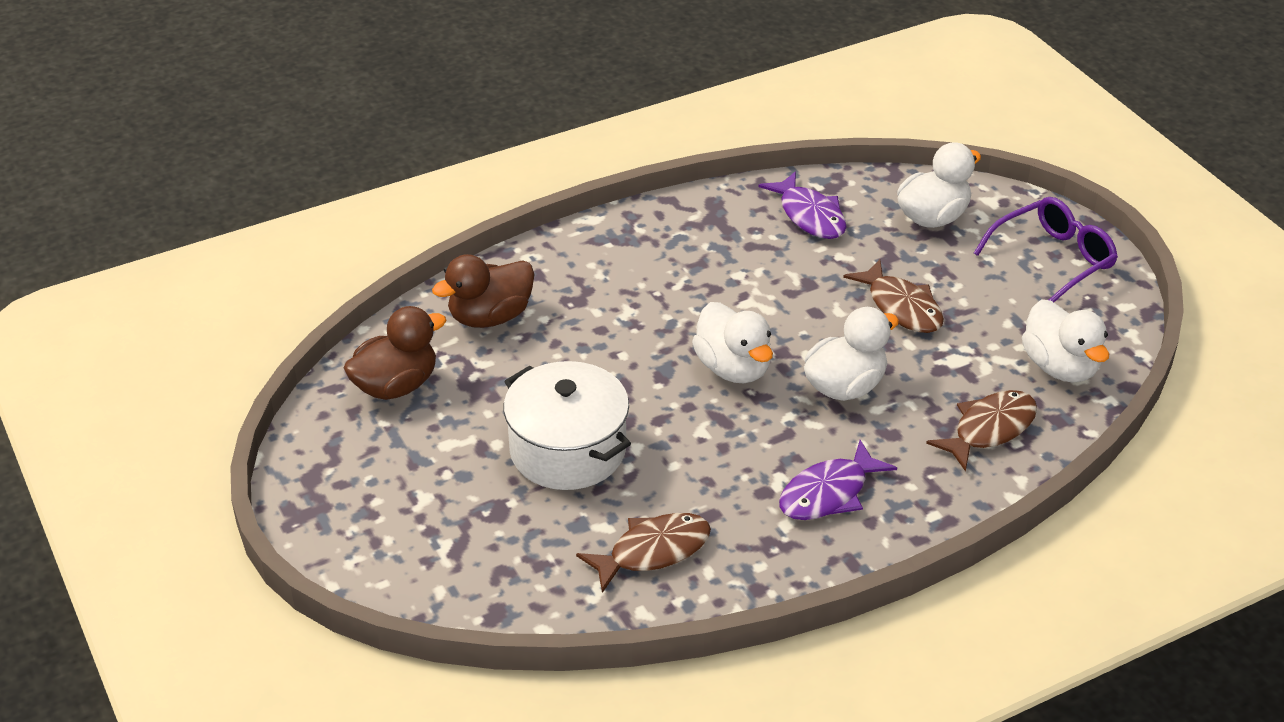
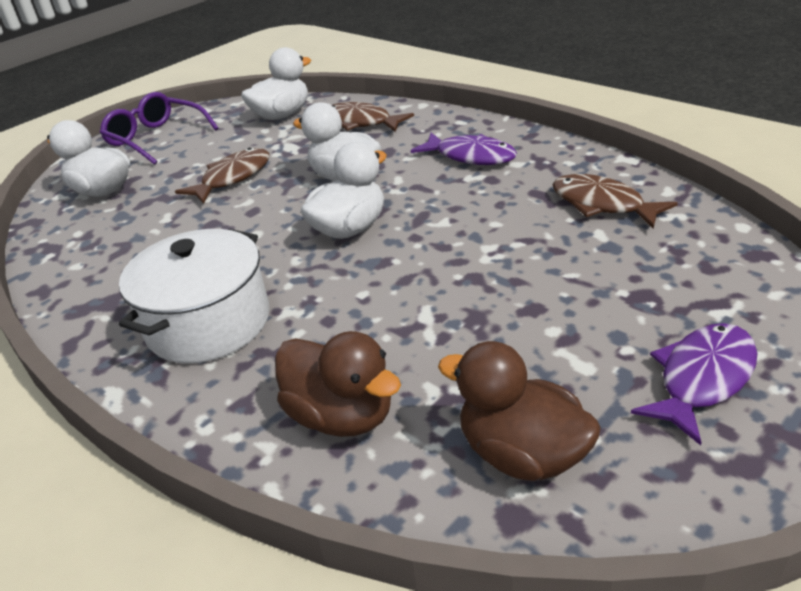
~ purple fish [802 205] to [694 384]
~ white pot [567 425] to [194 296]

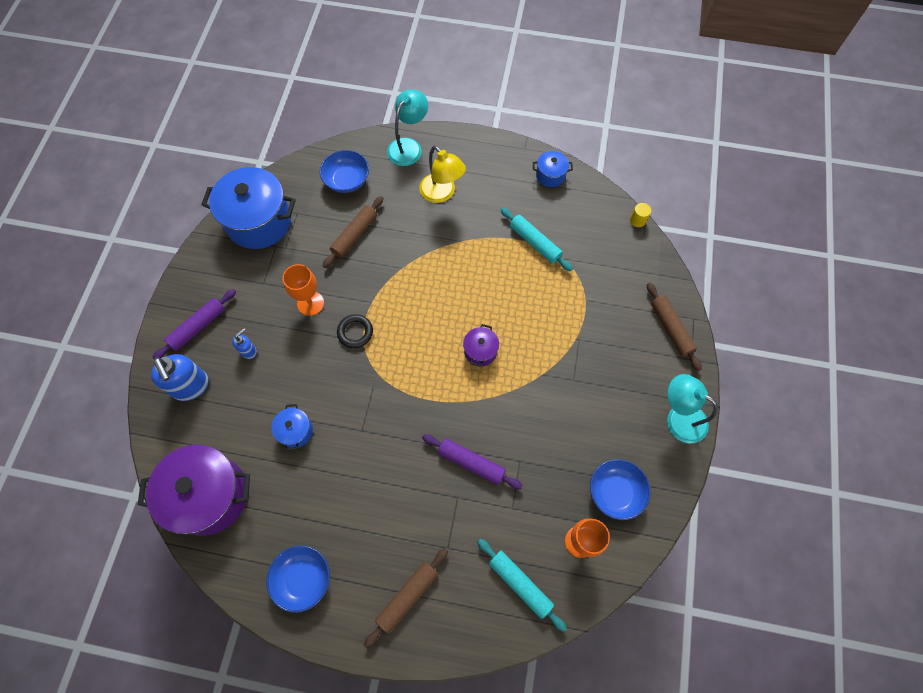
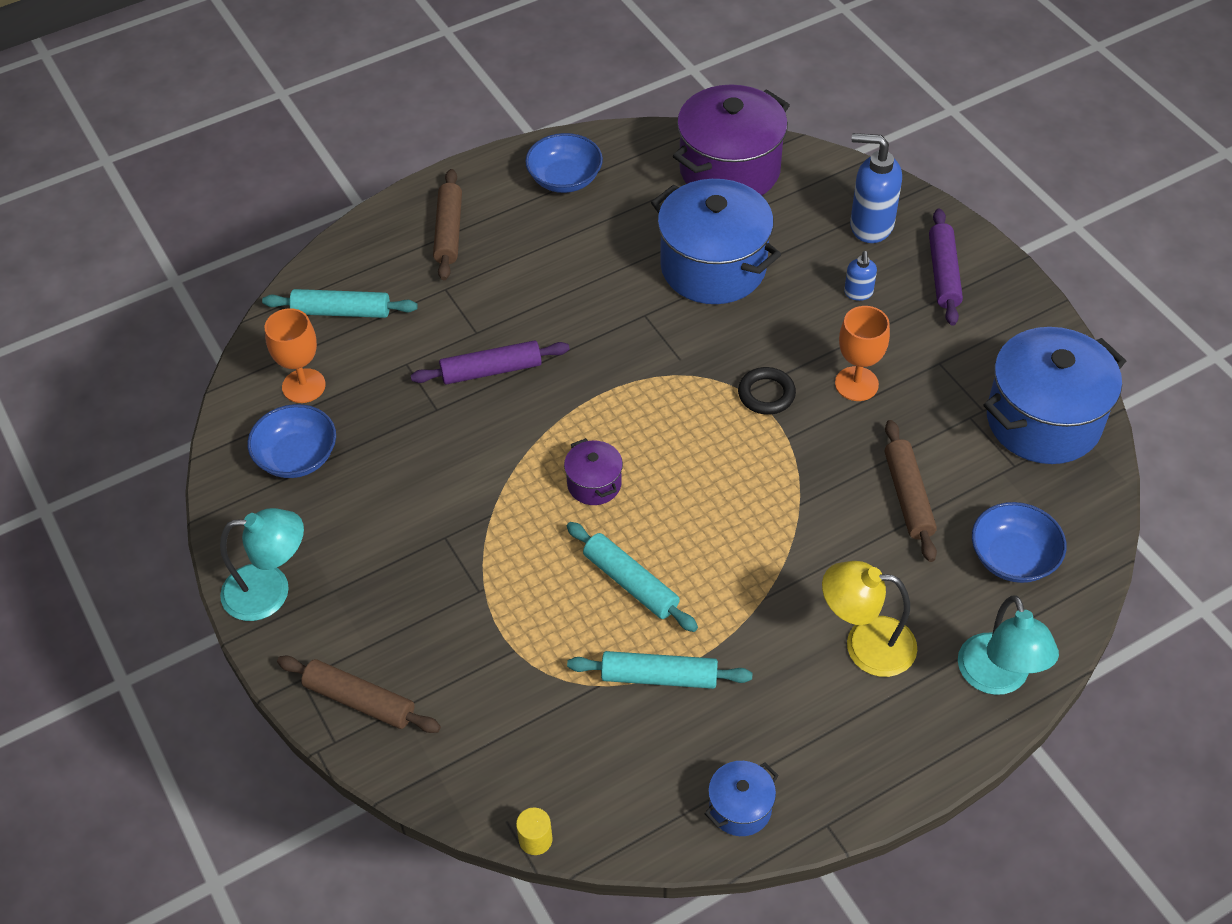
~ blue pot [292 427] = [716 241] x2.16
+ turquoise rolling pin [632 577]

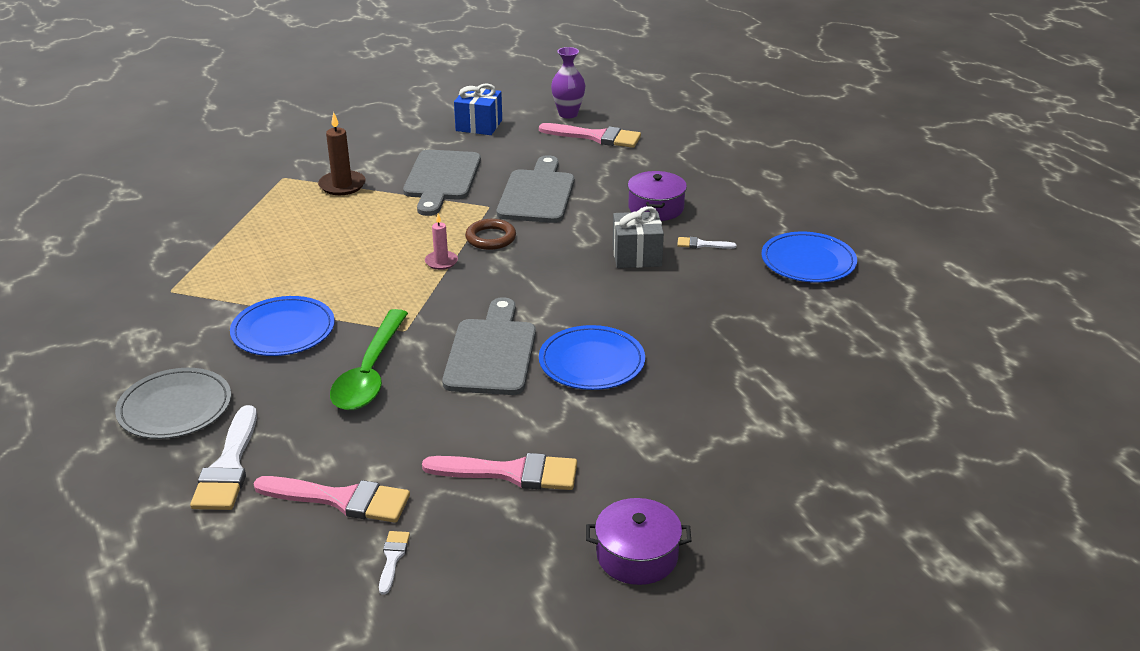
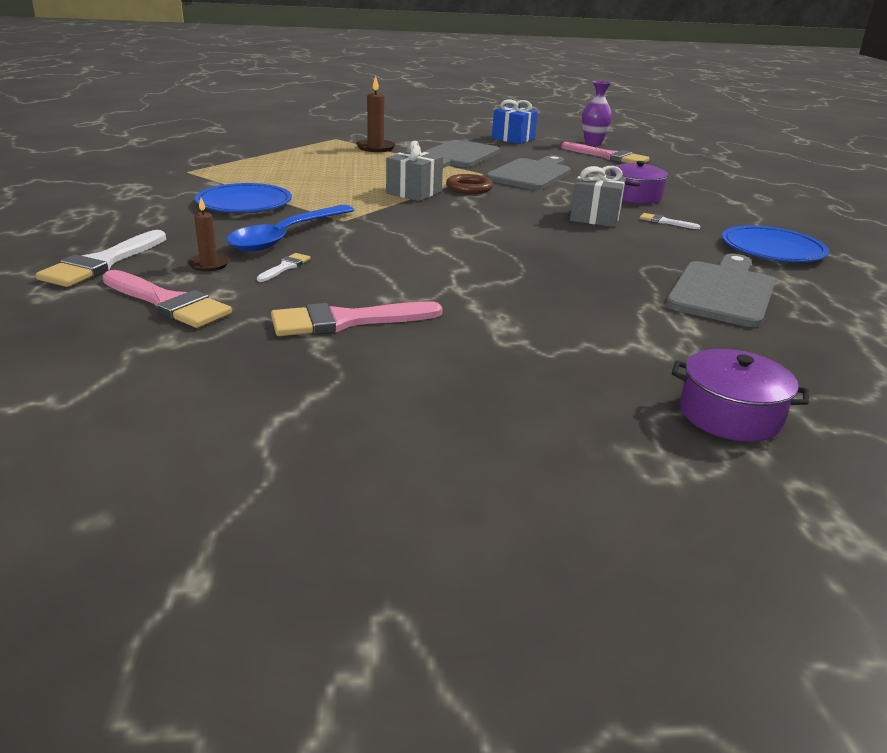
~ pink candle [441 241] to grey gift [414 171]
~ grey cutting board [489 346] to [720 290]
~ green spoon [369 359] to blue spoon [290 228]
- blue plate [592 357]
- grey plate [173 403]
~ pink brush [499 471] = [356 318] 135 degrees clockwise
~ purple pot [638 541] to [740 395]
~ white brush [394 563] to [284 267]
+ brown candle [208 234]

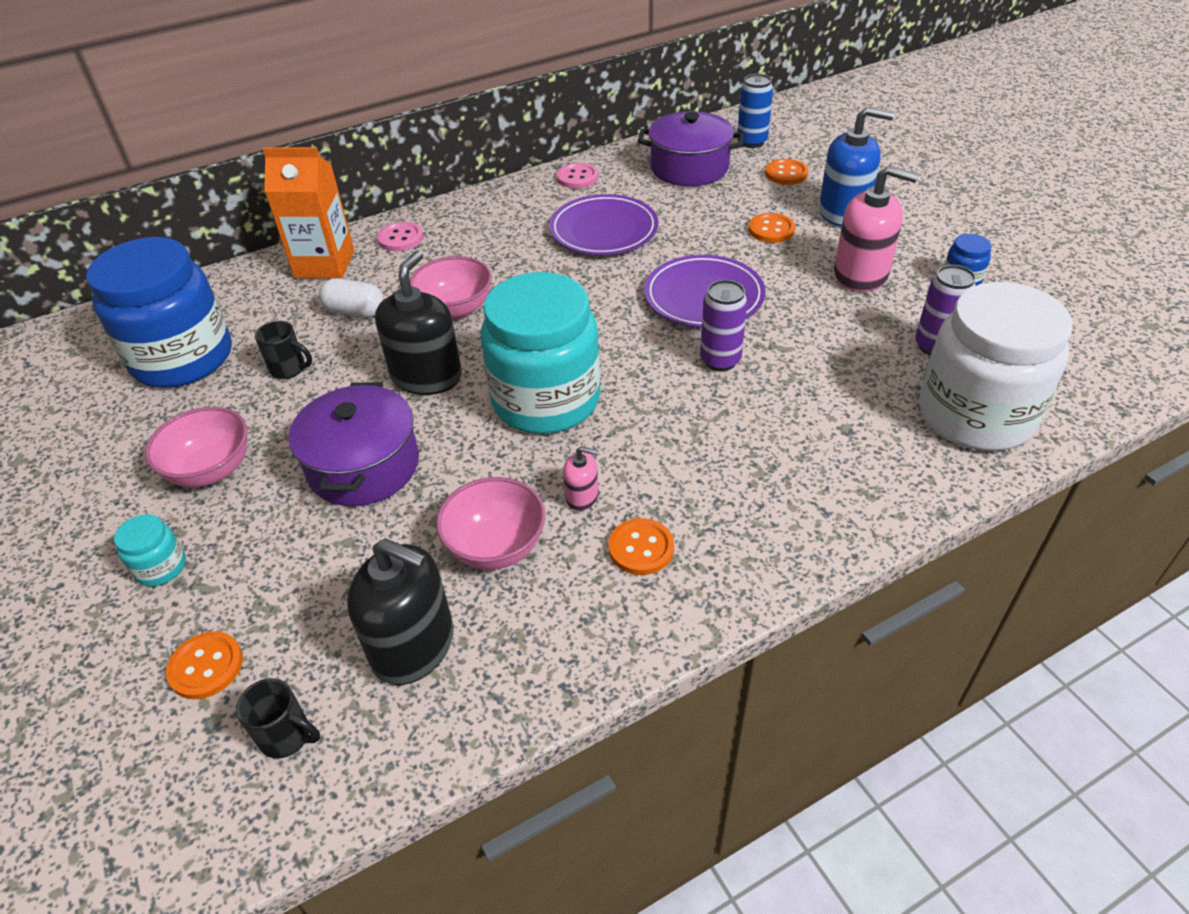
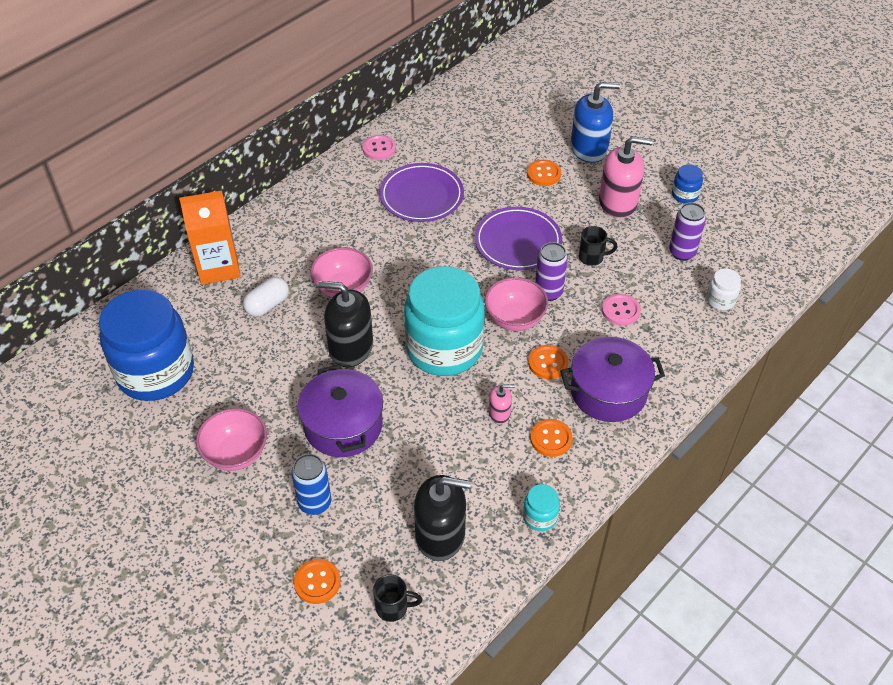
~ blue can [755 111] to [311 484]
~ purple pot [691 148] to [612 379]
~ orange button [786 172] to [548 362]
~ pink button [400 236] to [621 310]
~ black soap dispenser [418 322] = [345 324] 75 degrees counterclockwise
~ white capsule [351 298] = [266 297] 45 degrees counterclockwise
~ white jar [996 366] = [723 289] x0.40
~ black mug [283 350] to [598 246]
~ pink bowl [490 523] to [516 304]
~ turquoise jar [150 550] to [541 507]

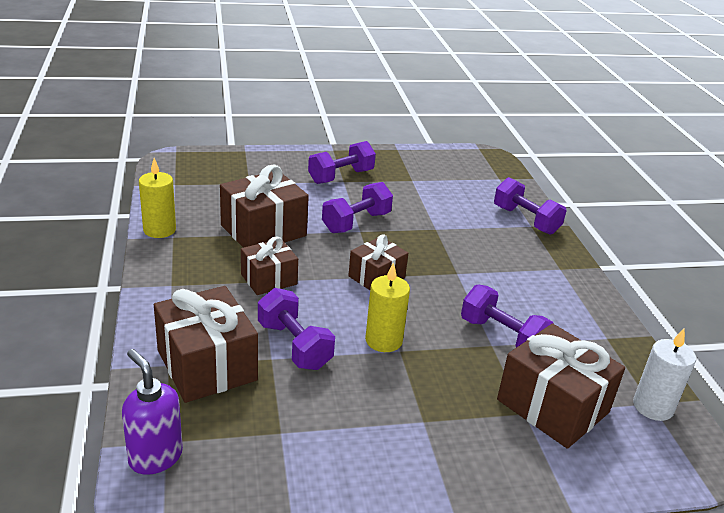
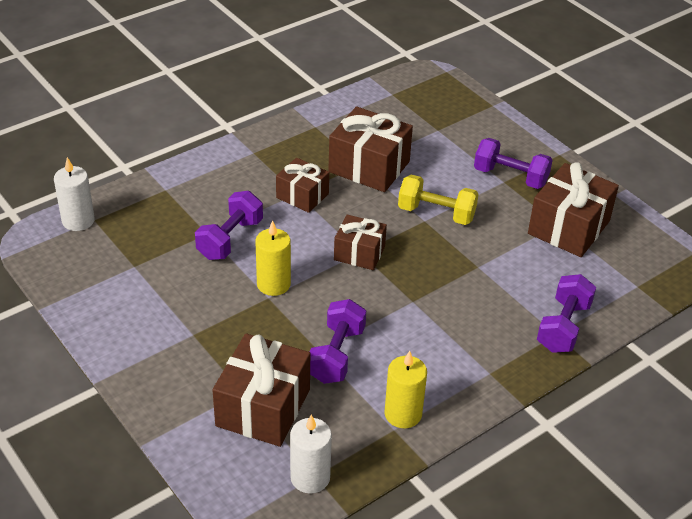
~ yellow candle [157 198] to [406 389]
~ purple dumbbell [357 207] to yellow dumbbell [438 200]
~ brown gift [206 344] to [573 209]
~ purple soap dispenser [152 412] to white candle [74 194]

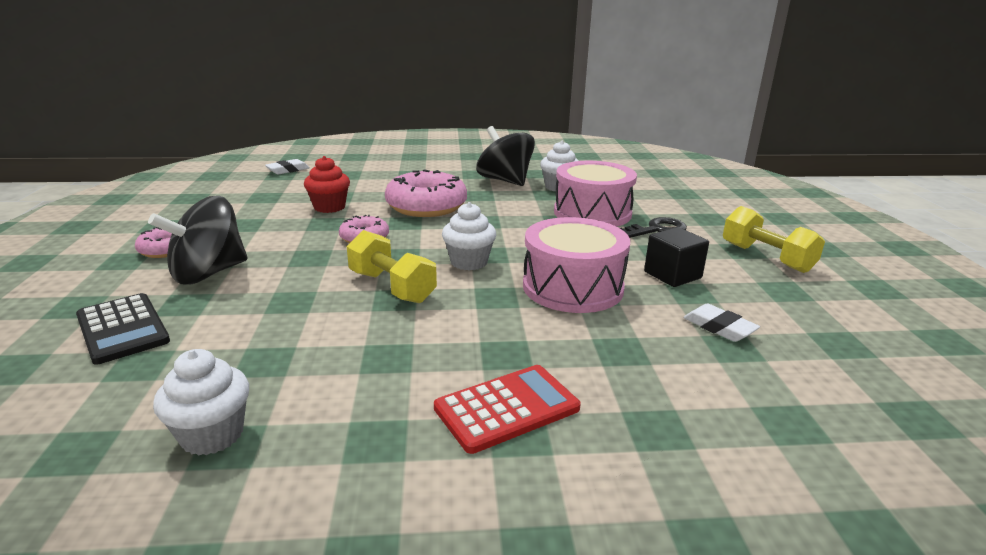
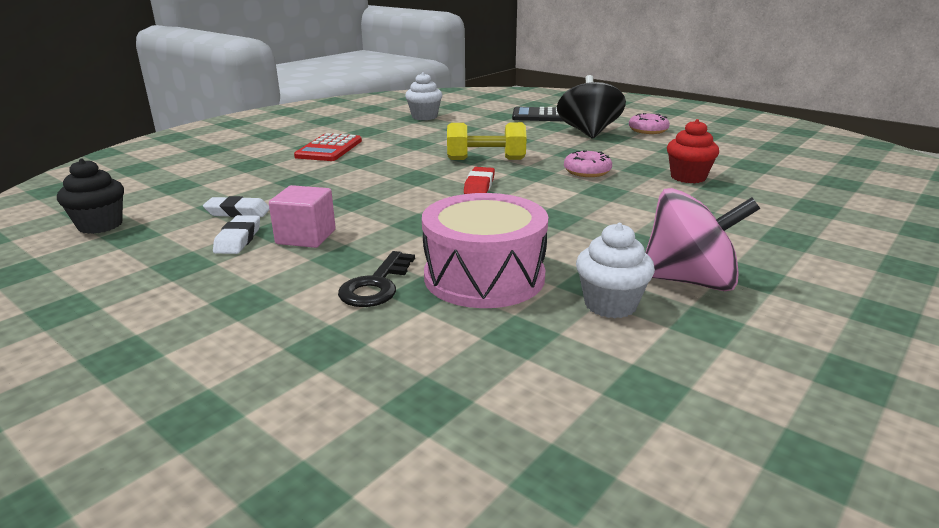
~ black spinning top [505 156] to pink spinning top [703 239]
~ white eraser [287 166] to [236 234]
- pink donut [426 193]
~ white cupcake [469 236] to red eraser [479 180]
- yellow dumbbell [774 239]
- pink drum [576 265]
~ black cube [676 257] to pink cube [302 216]
+ black cupcake [90 196]

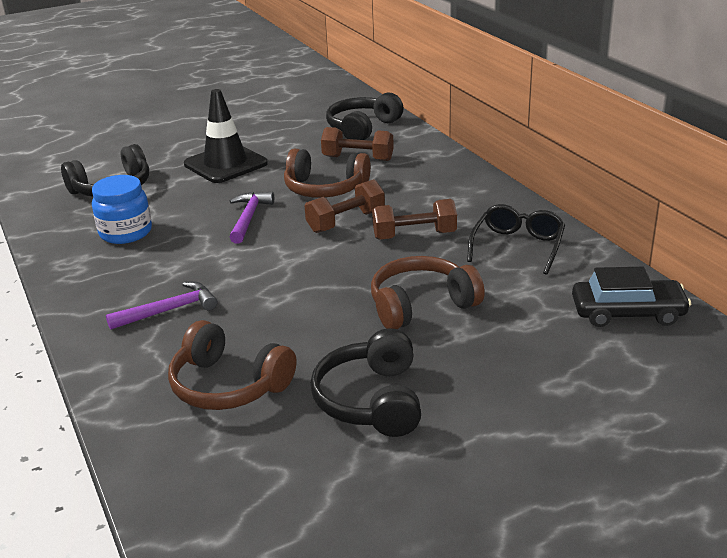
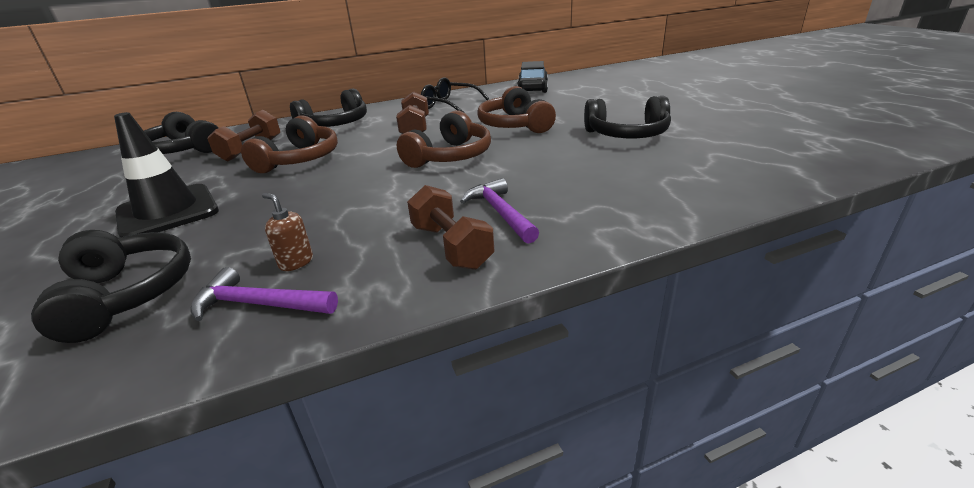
~ blue jar [122 209] to brown soap dispenser [287 232]
~ brown dumbbell [345 206] to [450 227]
~ purple hammer [251 218] to [264 294]
~ brown headphones [232 365] to [444 139]
+ black headphones [328 107]

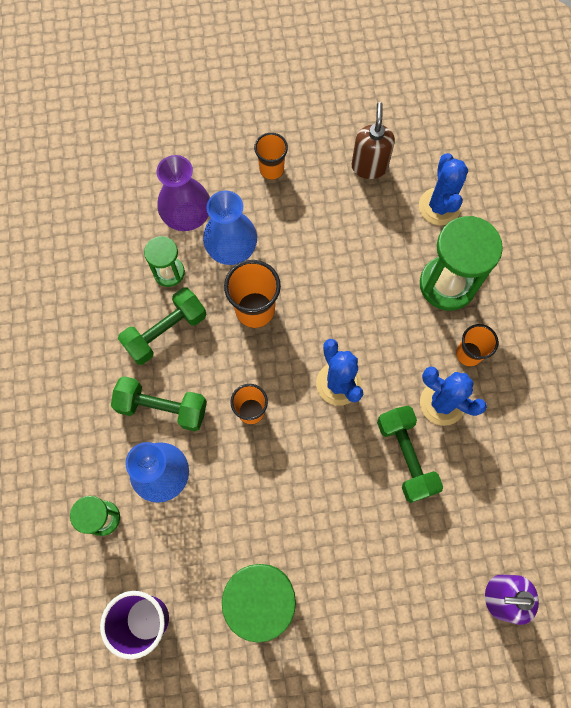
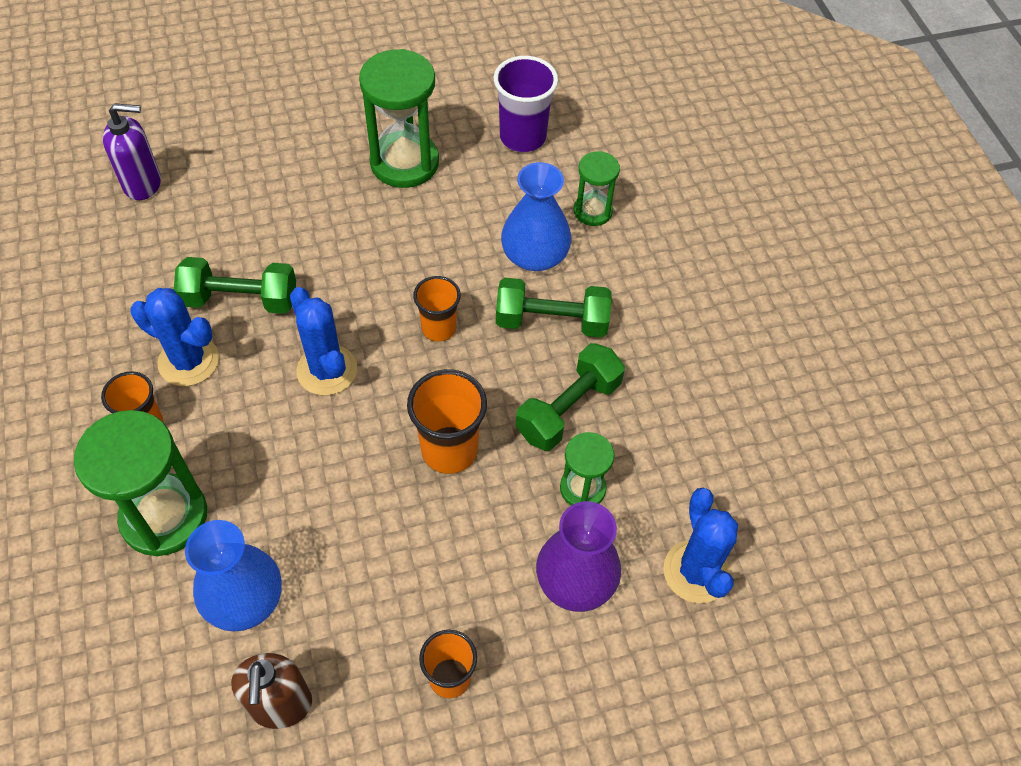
~ blue cactus [443 189] to [700 545]
~ blue vase [230 228] to [233 576]
~ green dumbbell [410 454] = [235 285] 60 degrees counterclockwise

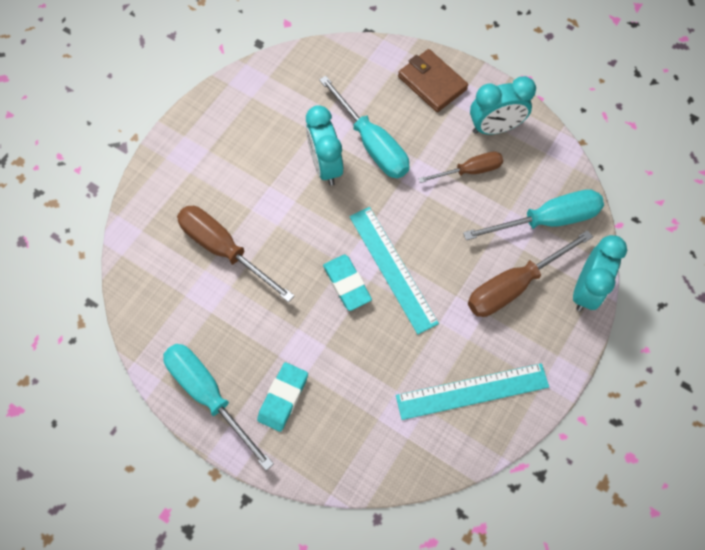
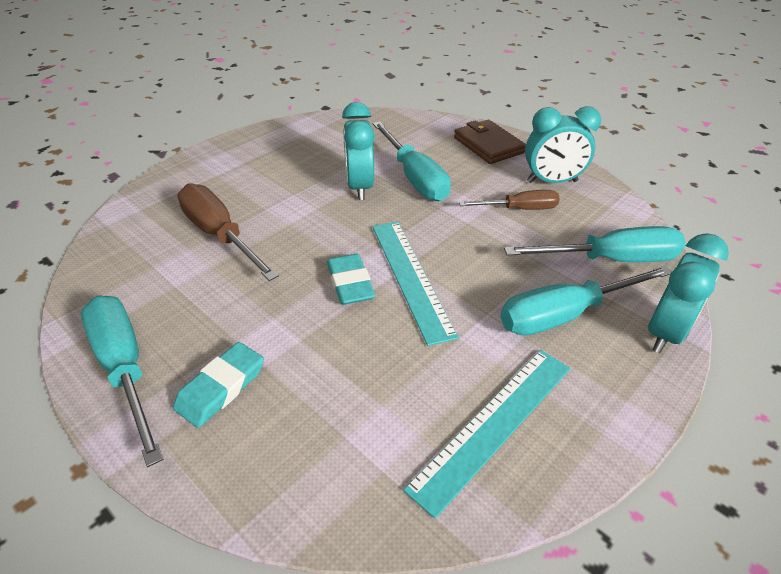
~ brown screwdriver [530 273] to turquoise screwdriver [586 301]
~ turquoise ruler [472 391] = [486 434] 45 degrees counterclockwise

